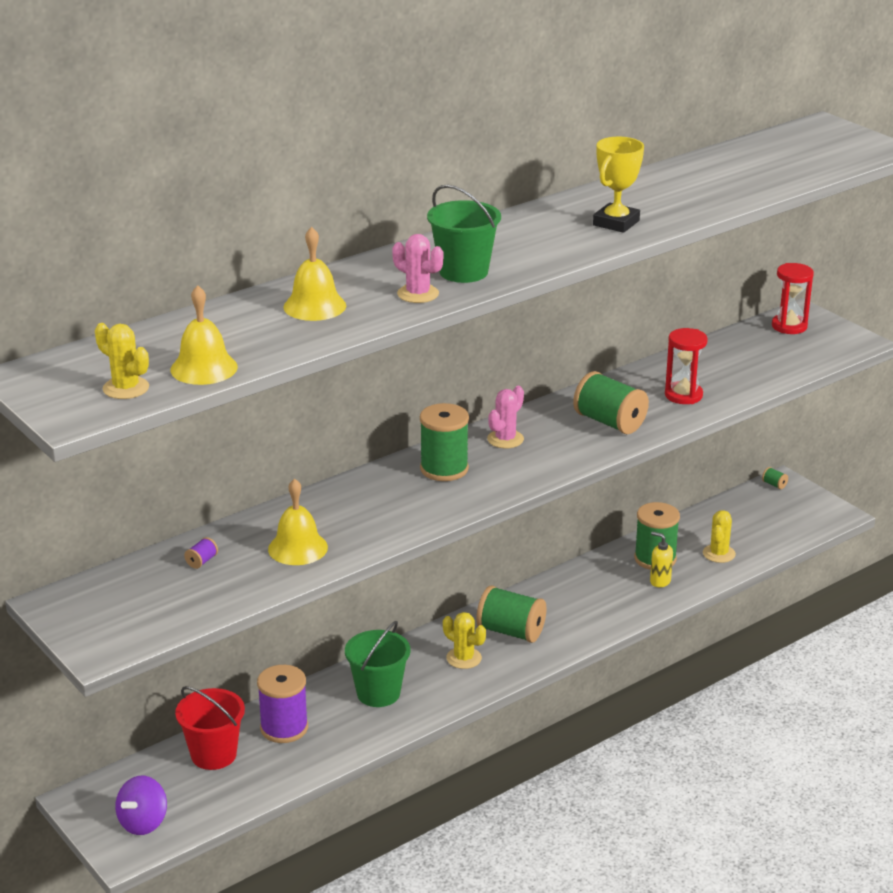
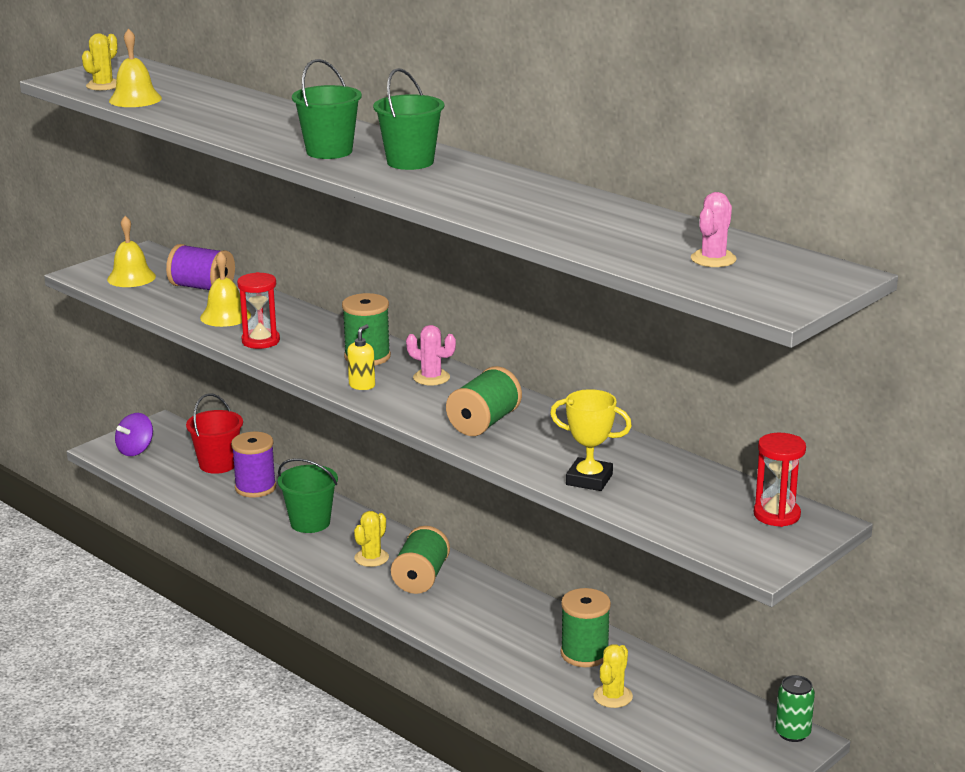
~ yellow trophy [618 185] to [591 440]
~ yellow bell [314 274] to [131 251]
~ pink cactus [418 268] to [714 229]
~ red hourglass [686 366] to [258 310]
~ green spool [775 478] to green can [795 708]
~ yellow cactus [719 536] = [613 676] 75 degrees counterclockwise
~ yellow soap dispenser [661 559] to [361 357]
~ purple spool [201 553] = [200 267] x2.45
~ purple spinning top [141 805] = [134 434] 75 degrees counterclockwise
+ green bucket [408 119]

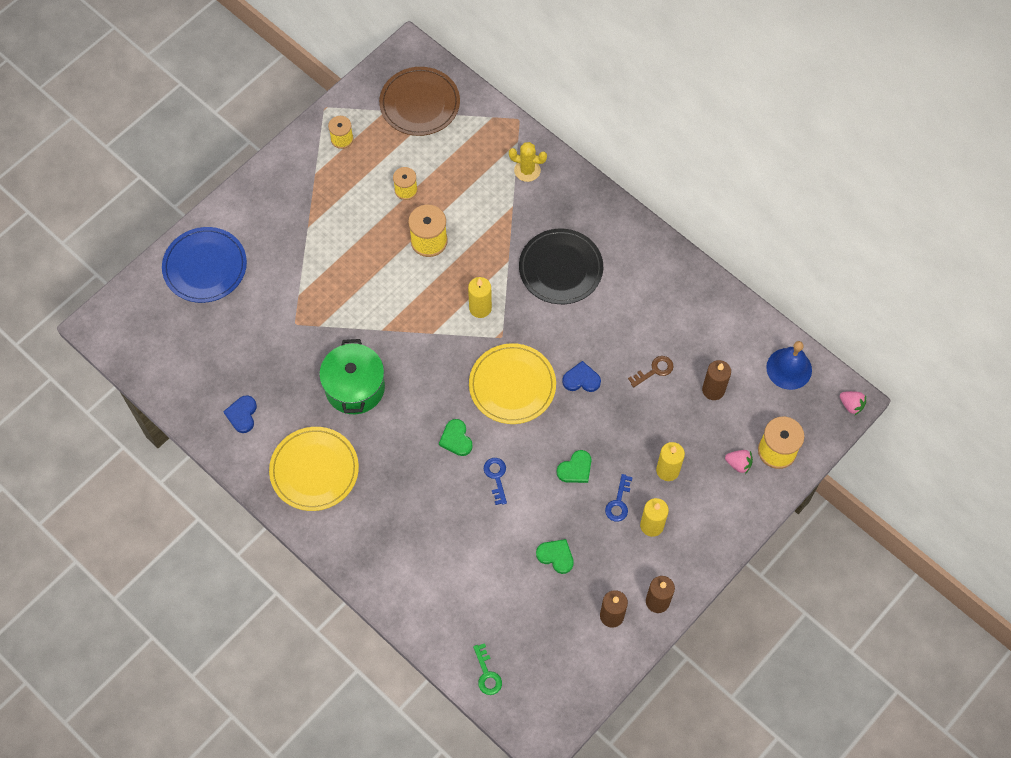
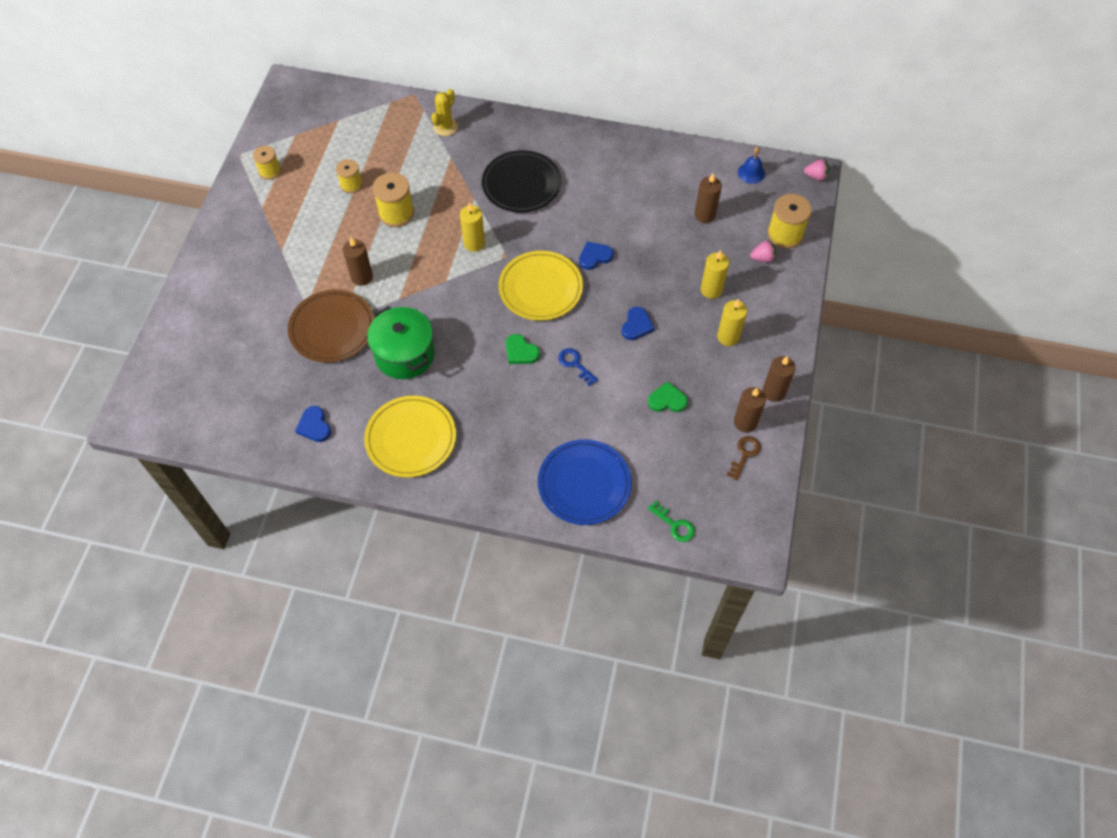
~ brown plate [419 101] to [331 326]
~ yellow cactus [528 162] = [444 112] 45 degrees counterclockwise
~ blue plate [204 265] to [584 482]
~ blue bell [789 365] = [751 165] x0.66
~ brown key [651 371] to [744 458]
~ green heart [574 466] to blue heart [637 323]
- blue key [619 498]
+ brown candle [358 261]

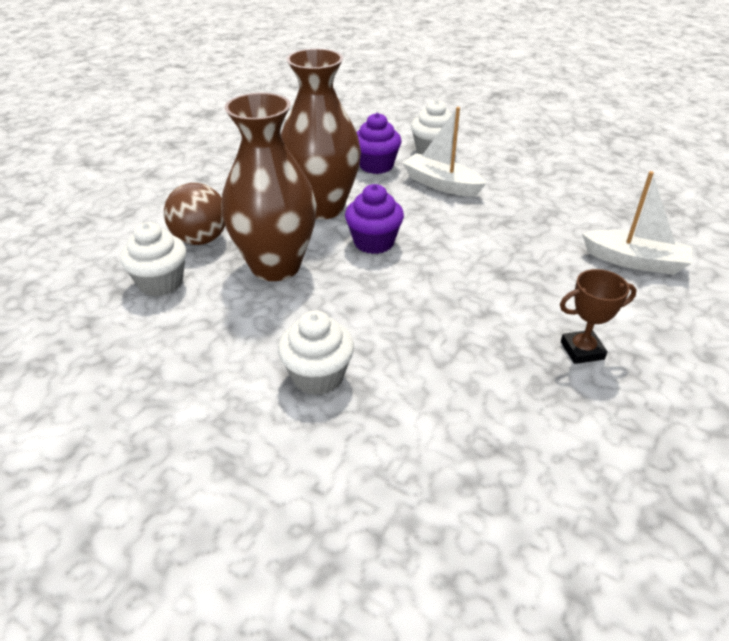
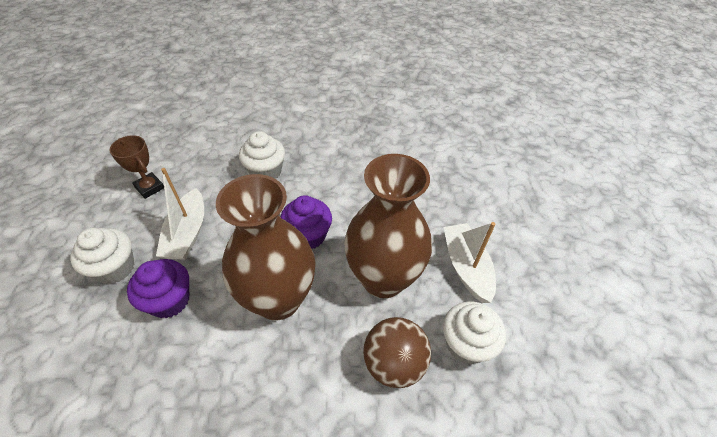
~ white boat [637 223] to [469 262]
~ brown trophy [598 316] to [136 167]
~ white cupcake [316 352] to [262 155]

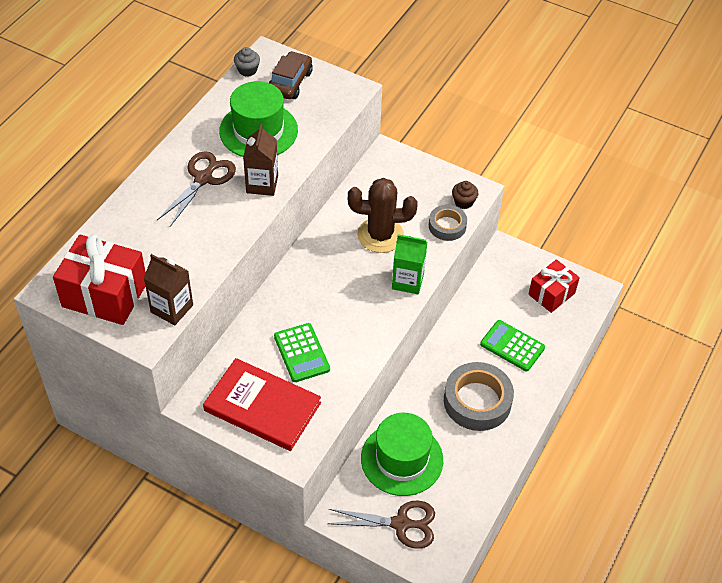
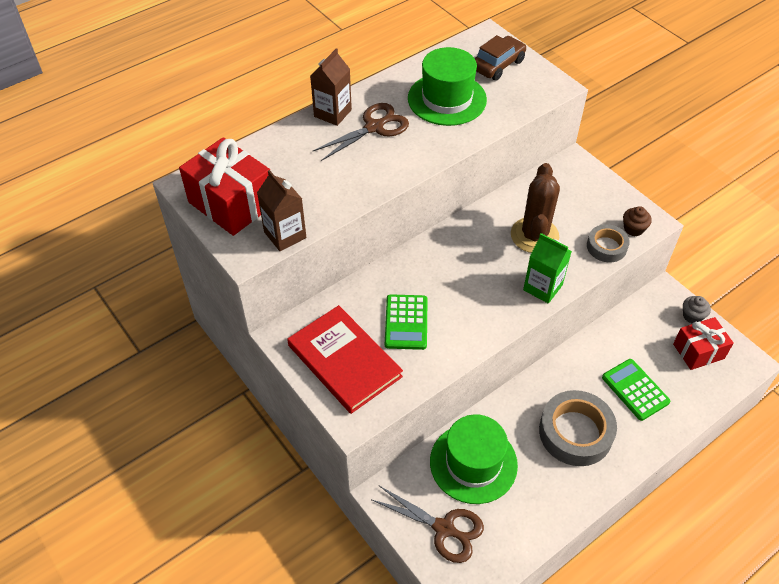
~ grey cupcake [247 61] to [697 310]
~ brown carton [260 160] to [331 87]
~ brown cactus [383 215] = [535 208] 75 degrees clockwise

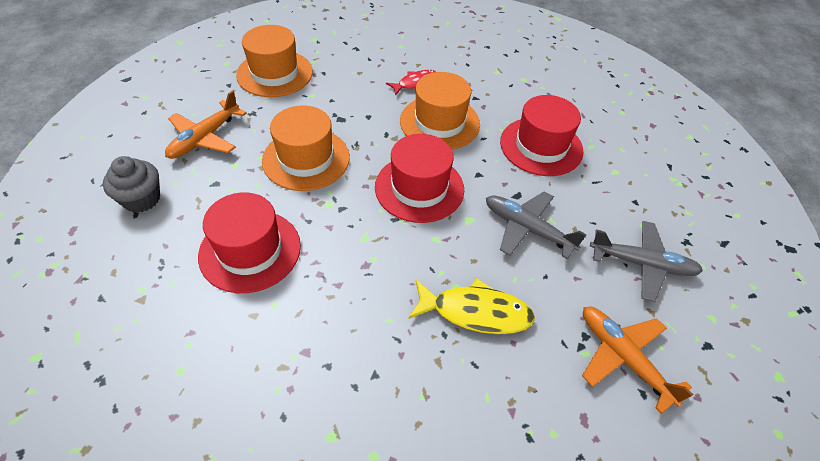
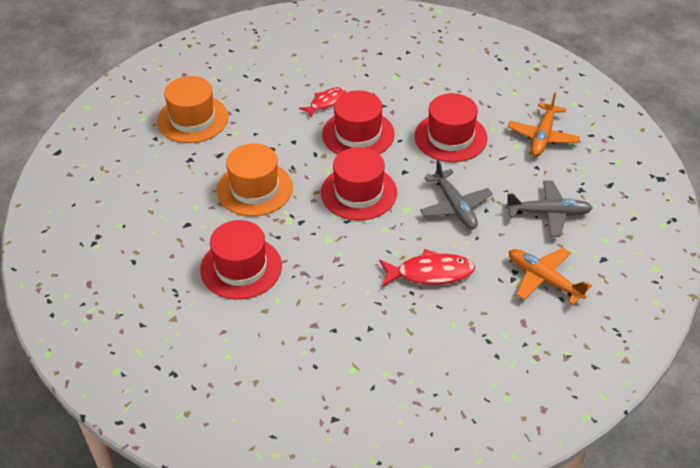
~ orange hat [440 111] to red hat [358 122]
~ orange plane [206 124] to [543 124]
- grey cupcake [131 184]
~ grey plane [536 225] = [456 194] 135 degrees counterclockwise
~ yellow fish [471 306] to red fish [427 268]

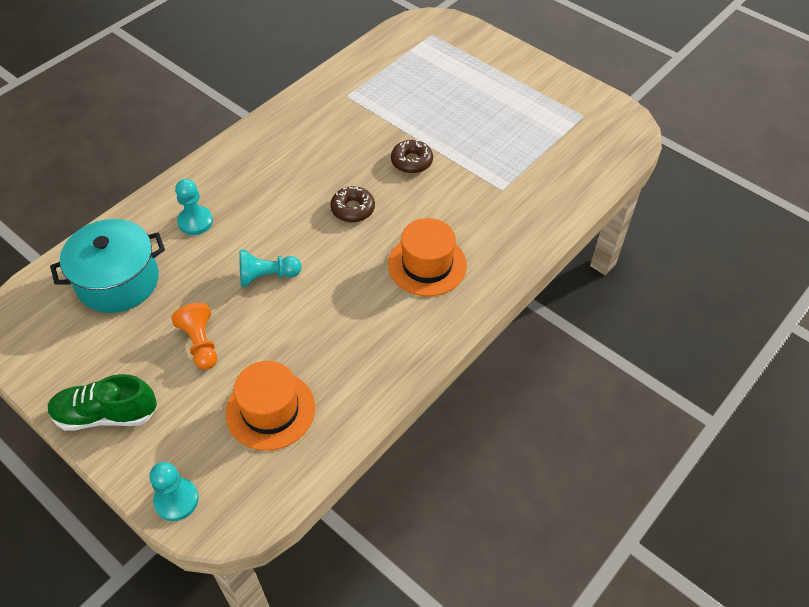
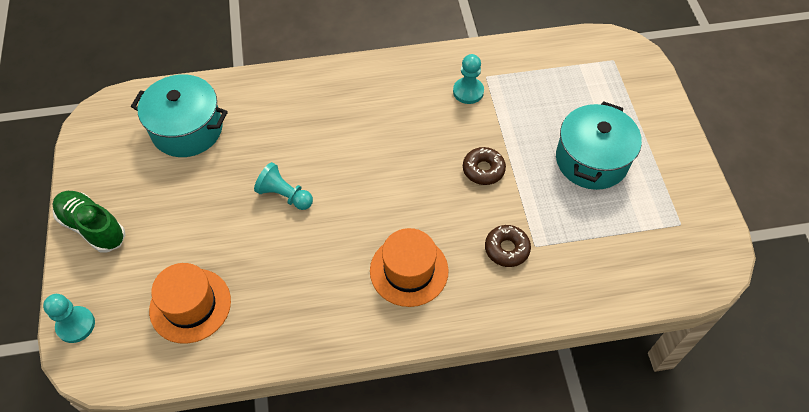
~ turquoise pawn [194 207] to [468 79]
~ brown donut [353 204] to [508 246]
- orange pawn [194 336]
+ turquoise pot [599 145]

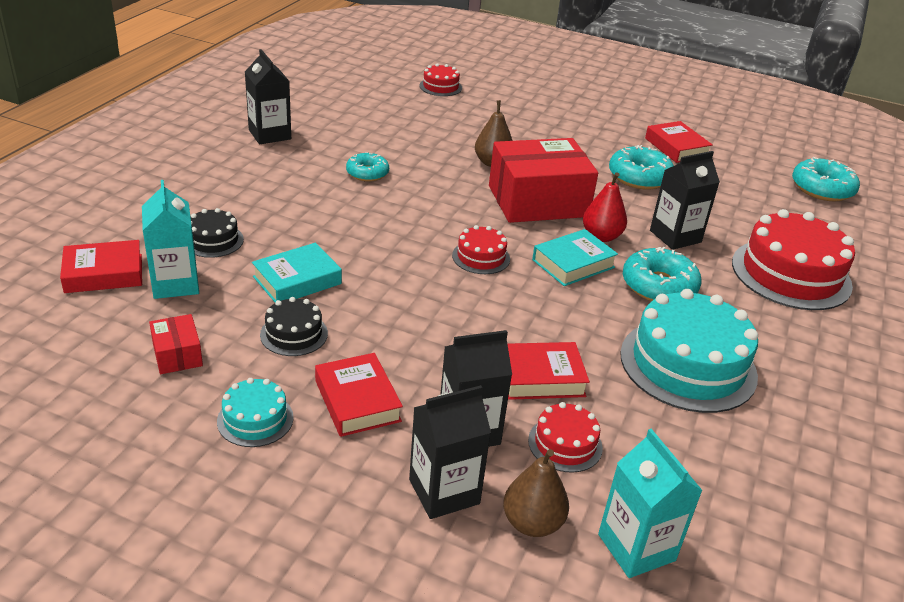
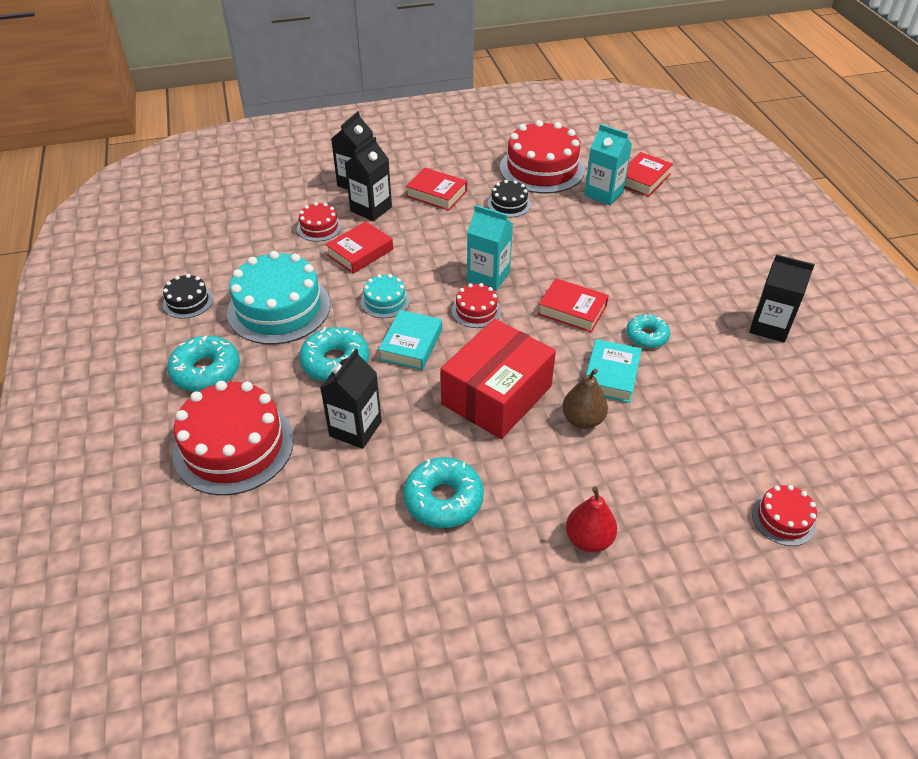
~ red book [679 142] to [573 305]
~ turquoise donut [826 179] to [203 363]
~ red pear [605 207] to [591 519]
~ black cake [217 233] to [188 296]
~ turquoise book [297 272] to [614 371]
~ red box [176 344] to red cake [542 156]
~ turquoise cake [255 412] to [385 296]
~ turquoise carton [650 503] to [490 248]
- brown pear [536 493]

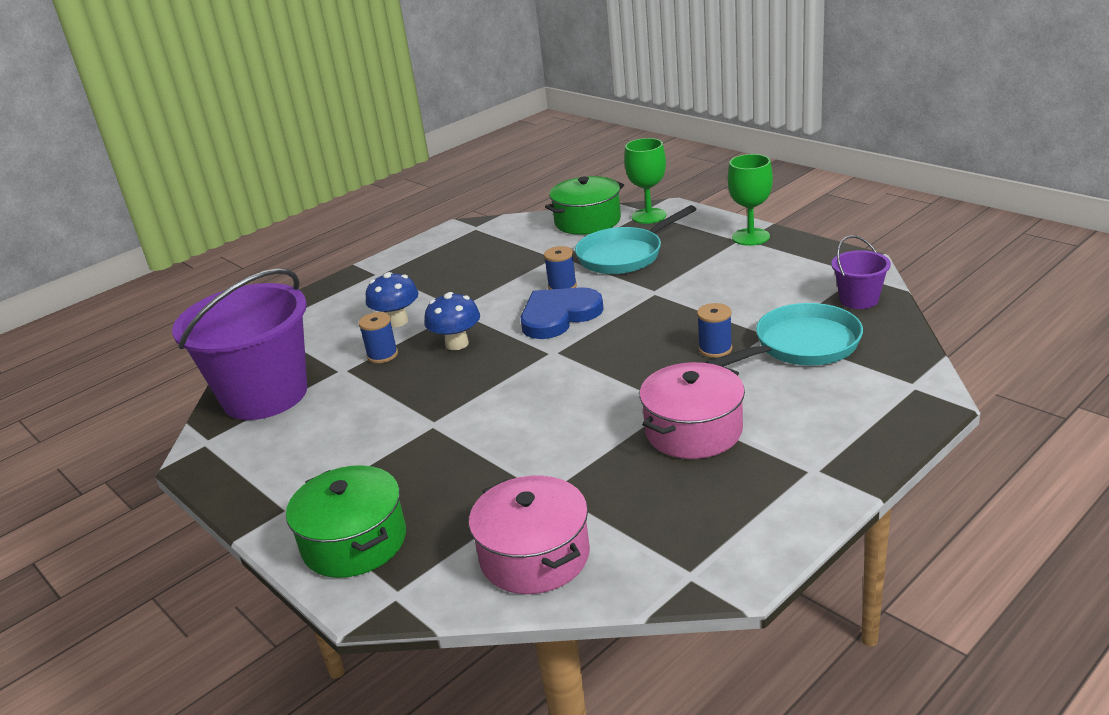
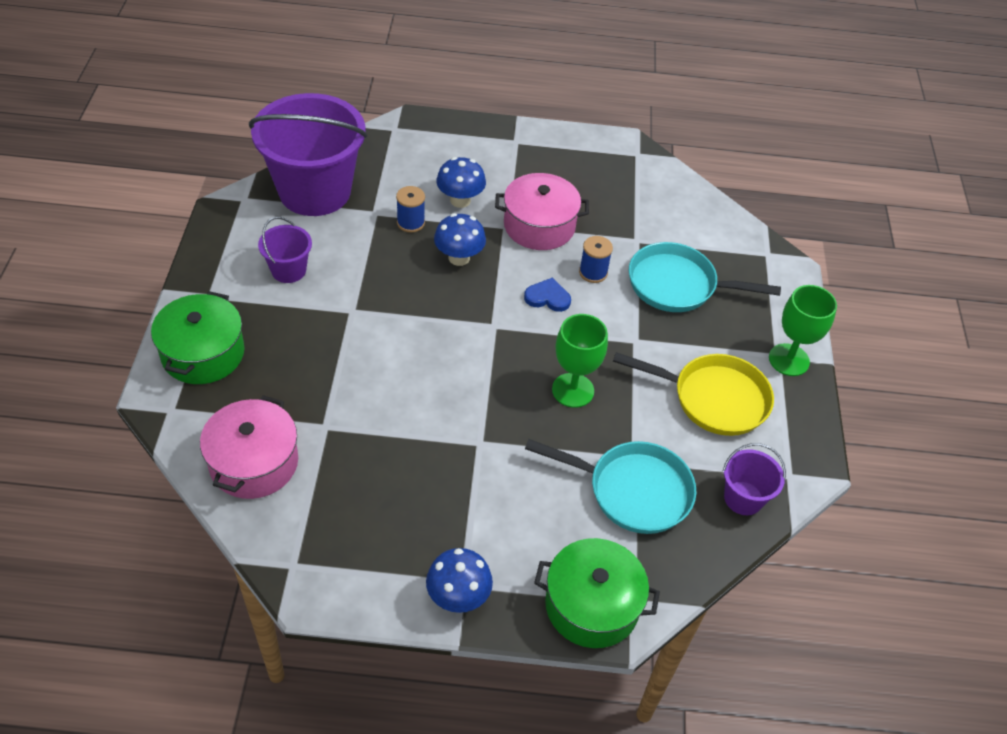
~ green goblet [645 181] to [580 361]
~ green pot [584 205] to [597 593]
~ blue heart [562 313] = [547 295] x0.54
- blue spool [715 330]
~ pink pot [692 410] to [542 211]
+ purple bucket [285 250]
+ yellow pan [693 394]
+ blue mushroom [459 580]

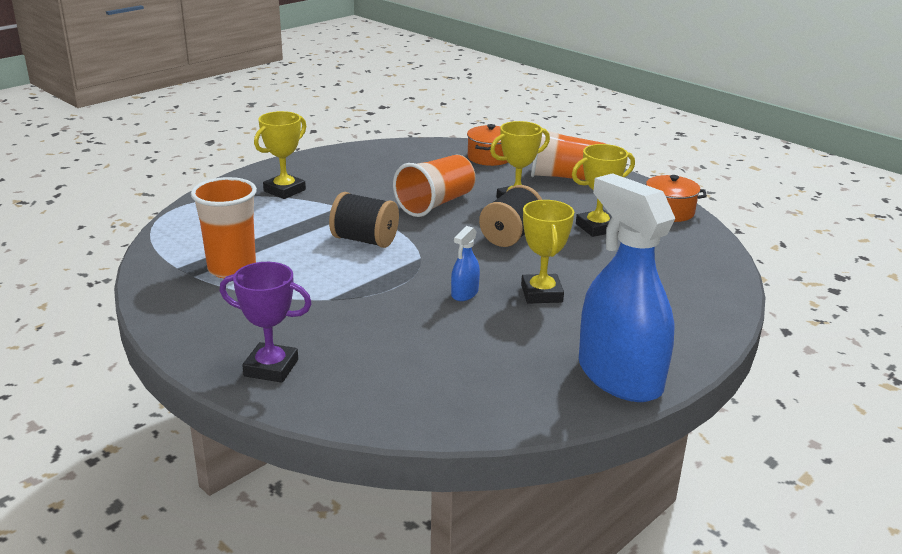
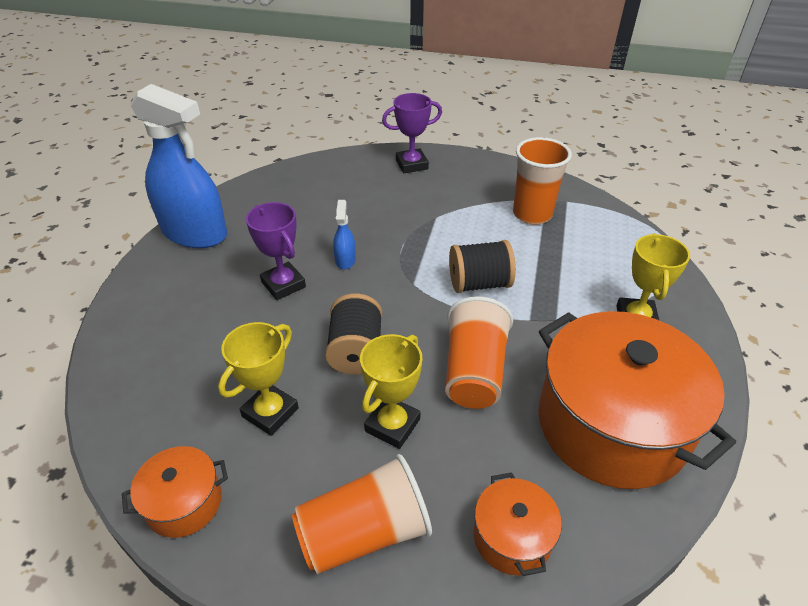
~ yellow trophy [547 252] to purple trophy [276 251]
+ orange pot [637 400]

